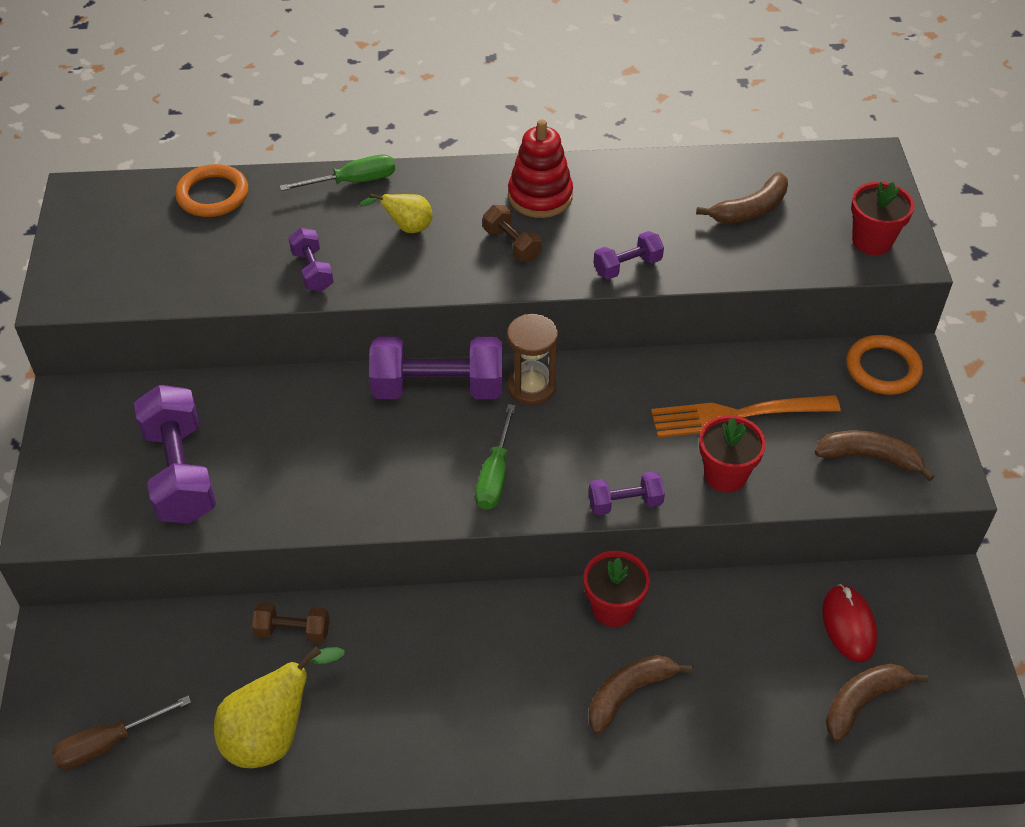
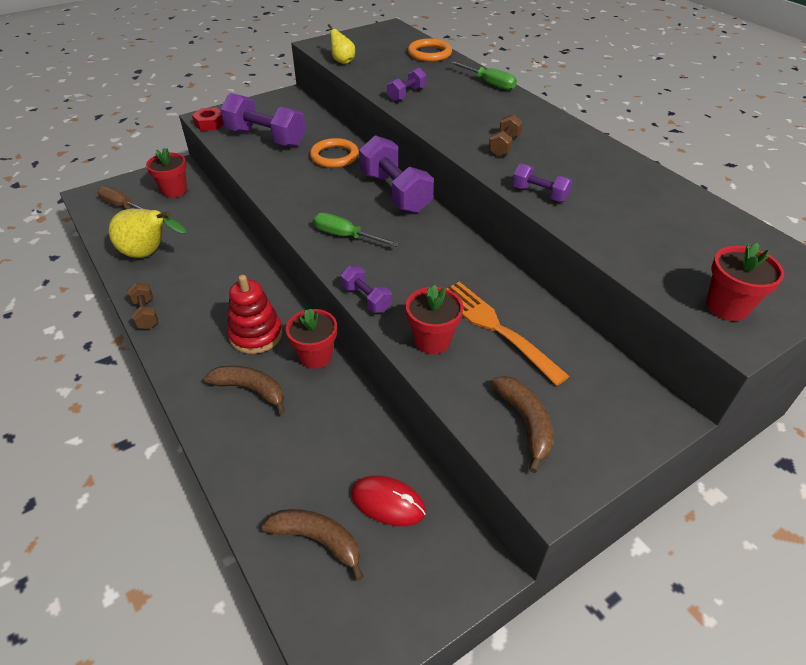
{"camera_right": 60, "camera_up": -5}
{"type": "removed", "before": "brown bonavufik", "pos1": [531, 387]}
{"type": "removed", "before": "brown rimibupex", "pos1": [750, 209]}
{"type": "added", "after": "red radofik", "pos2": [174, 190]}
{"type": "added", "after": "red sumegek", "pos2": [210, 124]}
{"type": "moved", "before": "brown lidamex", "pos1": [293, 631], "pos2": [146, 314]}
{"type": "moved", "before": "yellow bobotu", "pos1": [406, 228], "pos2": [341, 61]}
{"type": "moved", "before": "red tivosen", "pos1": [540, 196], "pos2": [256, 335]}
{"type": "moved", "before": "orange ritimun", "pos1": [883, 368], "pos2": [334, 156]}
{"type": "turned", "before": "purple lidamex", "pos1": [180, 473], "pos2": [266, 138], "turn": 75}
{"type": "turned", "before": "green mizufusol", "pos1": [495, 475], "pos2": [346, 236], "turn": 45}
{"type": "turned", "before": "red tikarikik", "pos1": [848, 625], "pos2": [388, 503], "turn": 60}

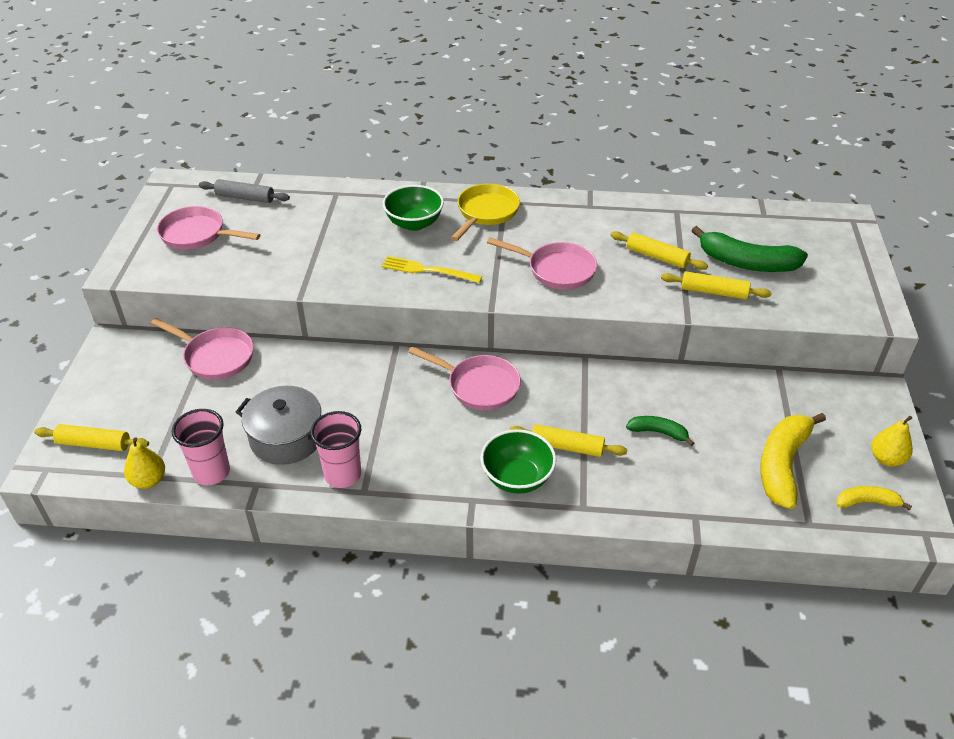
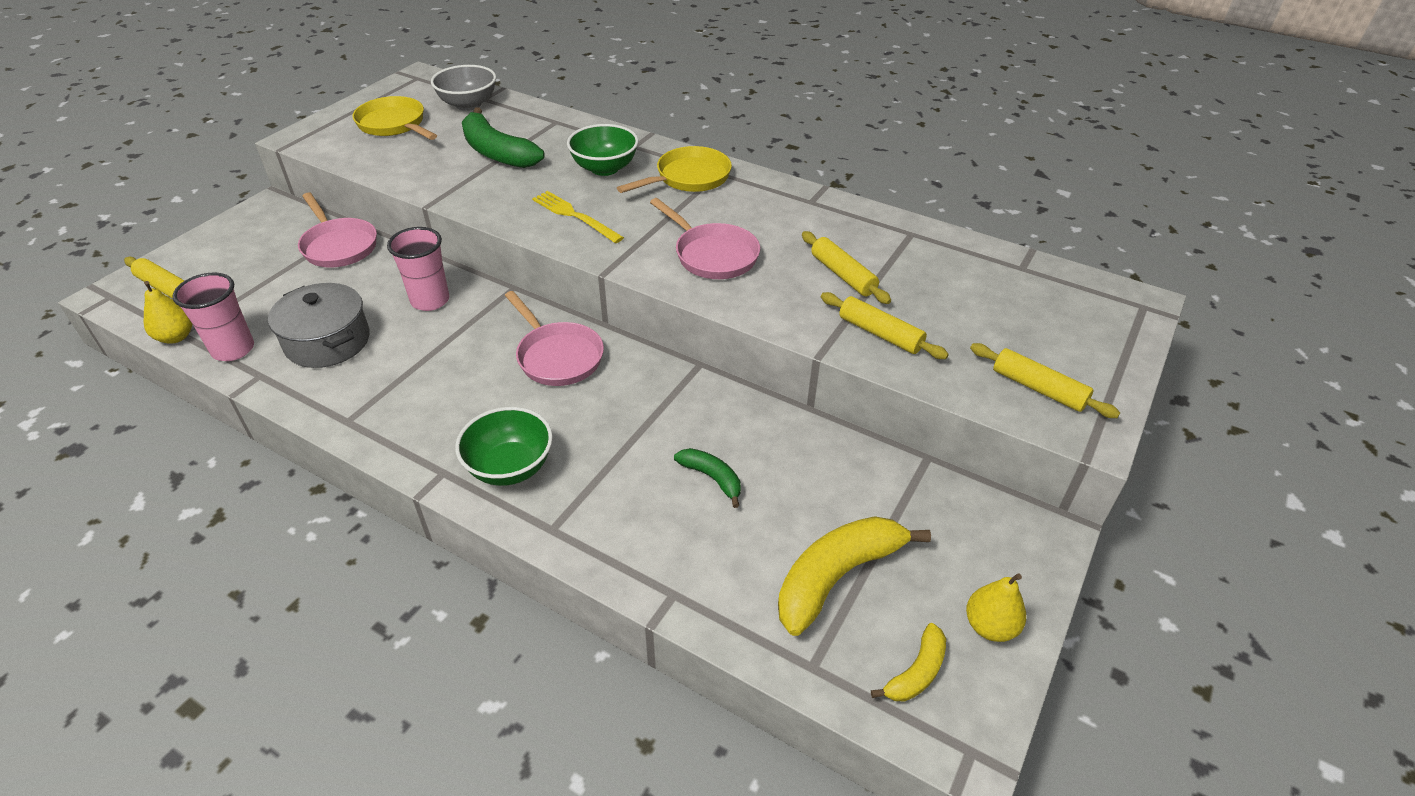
{"camera_right": 25, "camera_up": 0}
{"type": "moved", "before": "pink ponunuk", "pos1": [343, 475], "pos2": [430, 300]}
{"type": "moved", "before": "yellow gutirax", "pos1": [567, 447], "pos2": [1038, 388]}
{"type": "moved", "before": "green rimibupex", "pos1": [746, 263], "pos2": [497, 152]}
{"type": "replaced", "before": "grey gutirax", "after": "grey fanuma", "pos1": [245, 197], "pos2": [468, 104]}
{"type": "recoloured", "before": "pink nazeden", "after": "yellow nazeden", "pos1": [197, 234], "pos2": [394, 125]}
{"type": "turned", "before": "yellow rimibupex", "pos1": [867, 502], "pos2": [916, 672], "turn": 105}

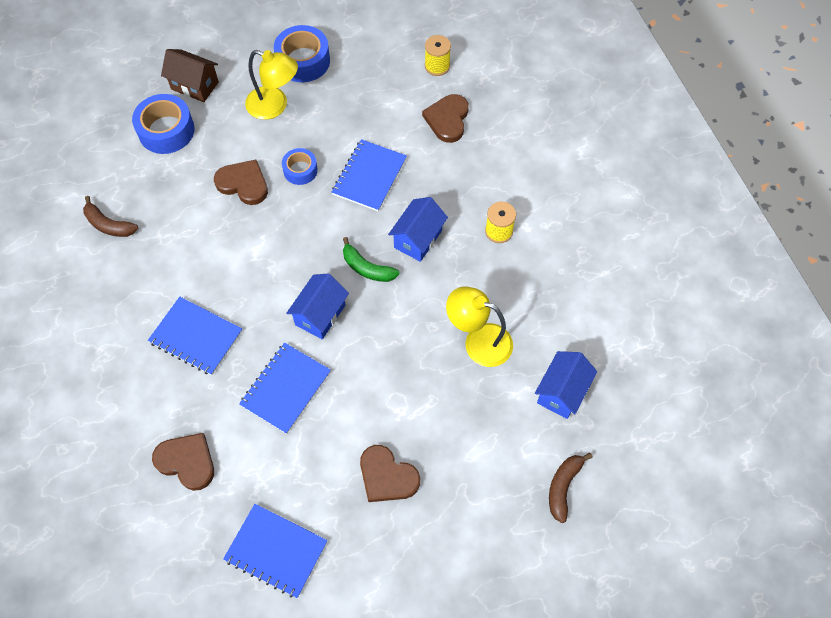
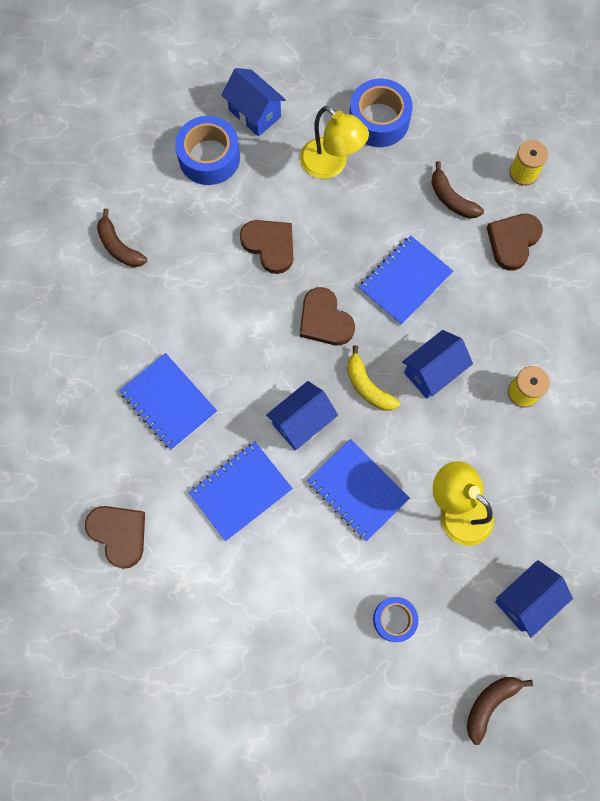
{"camera_right": 20, "camera_up": 10}
{"type": "added", "after": "brown rimibupex", "pos2": [451, 199]}
{"type": "moved", "before": "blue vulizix", "pos1": [276, 551], "pos2": [357, 490]}
{"type": "moved", "before": "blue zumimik", "pos1": [300, 170], "pos2": [394, 619]}
{"type": "moved", "before": "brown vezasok", "pos1": [387, 476], "pos2": [324, 320]}
{"type": "recoloured", "before": "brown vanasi", "after": "blue vanasi", "pos1": [195, 86], "pos2": [254, 113]}
{"type": "recoloured", "before": "green rimibupex", "after": "yellow rimibupex", "pos1": [367, 268], "pos2": [368, 386]}

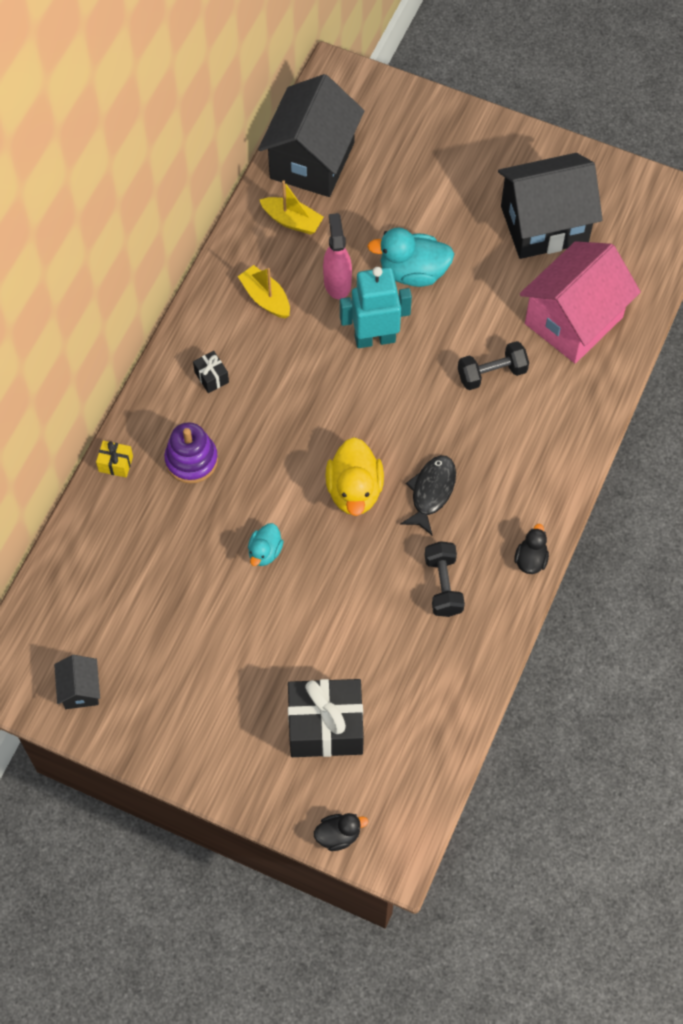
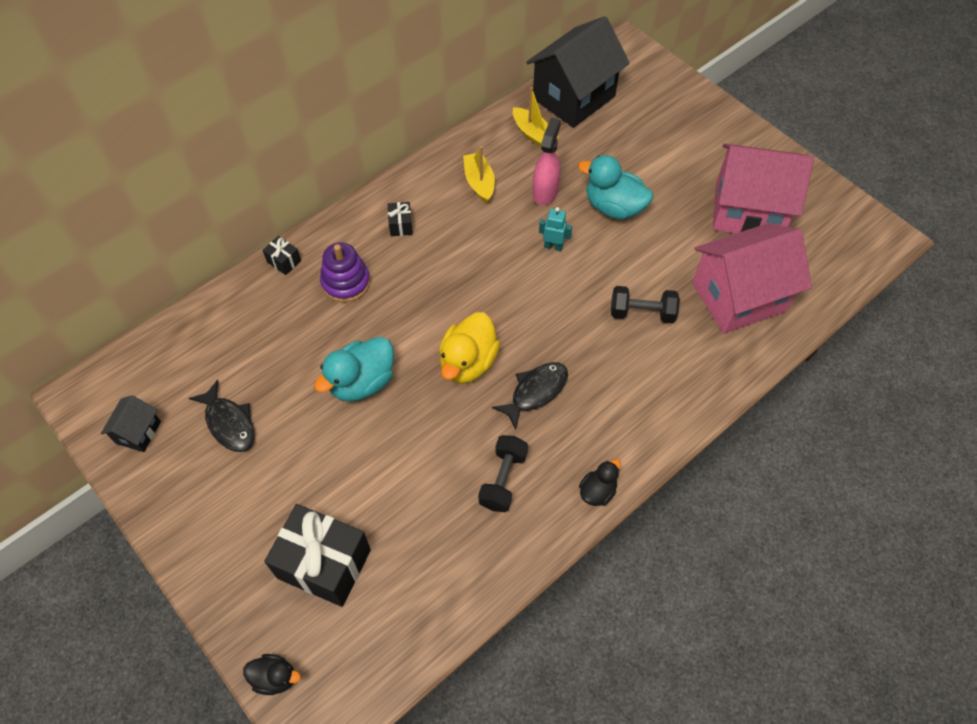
{"camera_right": 25, "camera_up": -5}
{"type": "added", "after": "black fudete", "pos2": [229, 423]}
{"type": "recoloured", "before": "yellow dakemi", "after": "black dakemi", "pos1": [116, 464], "pos2": [284, 261]}
{"type": "recoloured", "before": "black vanasi", "after": "pink vanasi", "pos1": [544, 224], "pos2": [748, 211]}
{"type": "resized", "before": "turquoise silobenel", "pos1": [265, 552], "pos2": [362, 382], "scale": 1.77}
{"type": "resized", "before": "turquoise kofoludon", "pos1": [374, 338], "pos2": [553, 246], "scale": 0.49}

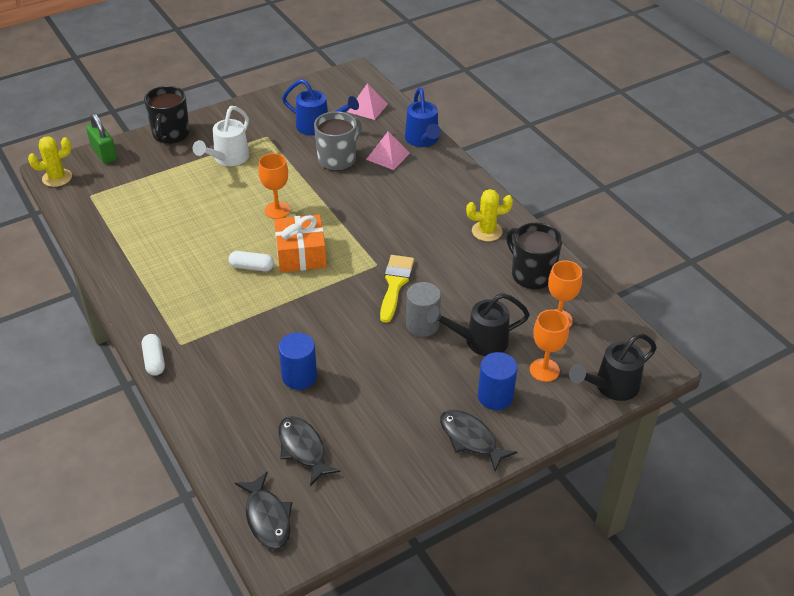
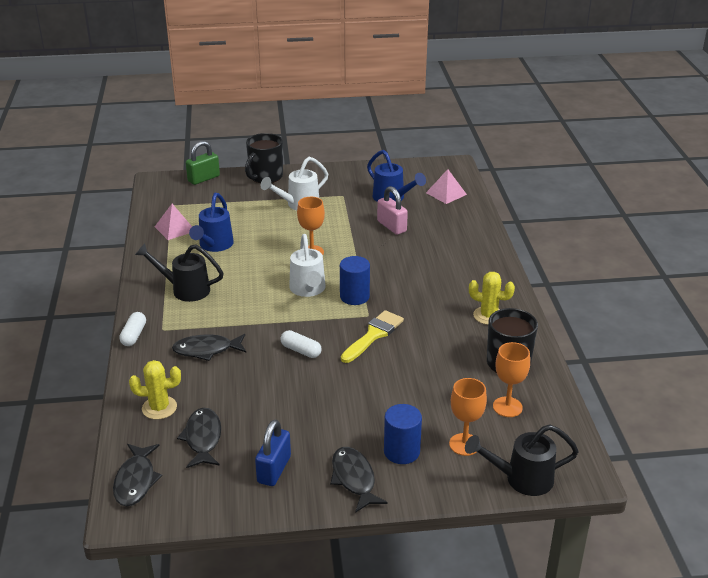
{"camera_right": 25, "camera_up": -10}
{"type": "removed", "before": "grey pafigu", "pos1": [422, 325]}
{"type": "added", "after": "black fudete", "pos2": [206, 350]}
{"type": "added", "after": "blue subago", "pos2": [274, 469]}
{"type": "moved", "before": "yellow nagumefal", "pos1": [57, 178], "pos2": [159, 408]}
{"type": "moved", "before": "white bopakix", "pos1": [252, 267], "pos2": [301, 350]}
{"type": "moved", "before": "blue pafigu", "pos1": [299, 376], "pos2": [354, 297]}
{"type": "moved", "before": "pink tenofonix", "pos1": [388, 156], "pos2": [175, 228]}
{"type": "moved", "before": "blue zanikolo", "pos1": [423, 141], "pos2": [214, 246]}
{"type": "moved", "before": "black zanikolo", "pos1": [479, 341], "pos2": [185, 289]}
{"type": "replaced", "before": "orange dakemi", "after": "white zanikolo", "pos1": [301, 254], "pos2": [308, 290]}
{"type": "replaced", "before": "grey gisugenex", "after": "pink subago", "pos1": [338, 159], "pos2": [391, 226]}
{"type": "turned", "before": "green subago", "pos1": [104, 154], "pos2": [203, 178], "turn": 60}

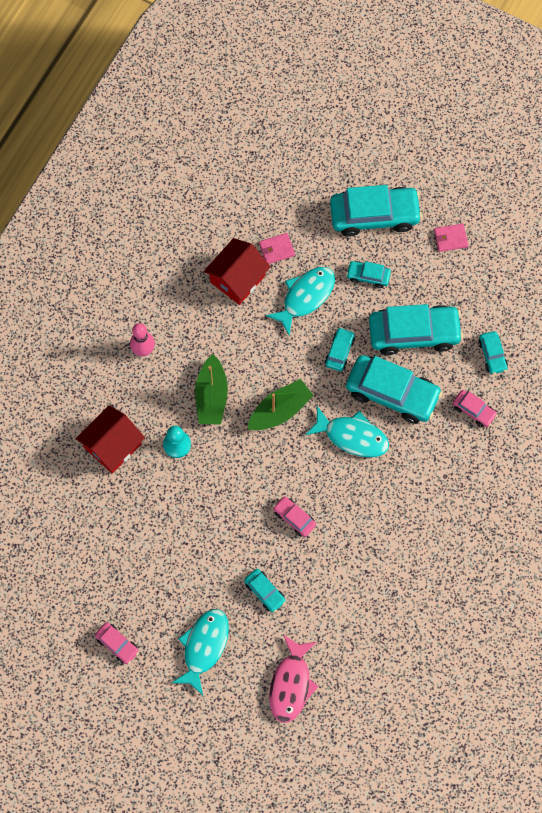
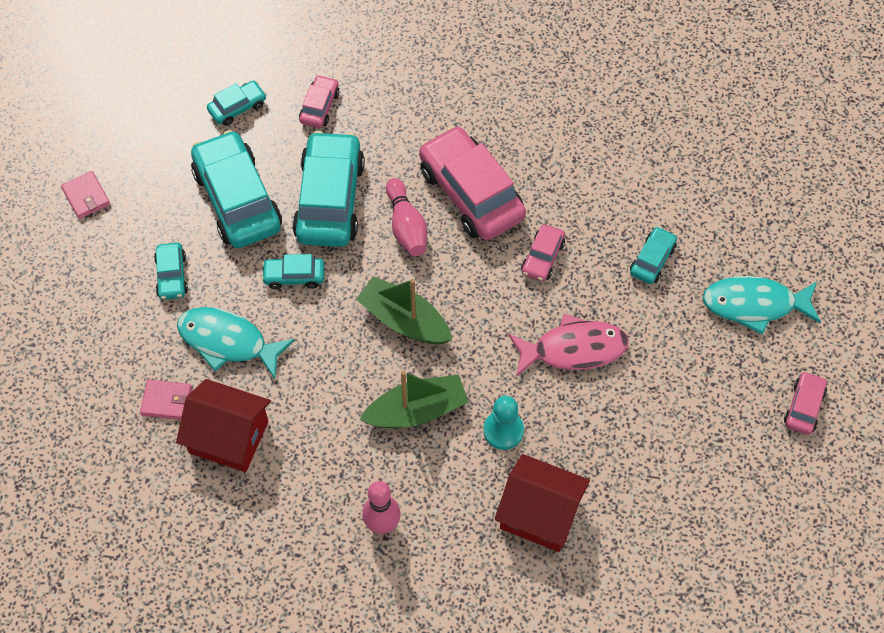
{"camera_right": -110, "camera_up": -10}
{"type": "removed", "before": "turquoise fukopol", "pos1": [374, 215]}
{"type": "added", "after": "pink fukopol", "pos2": [471, 193]}
{"type": "moved", "before": "pink fudete", "pos1": [291, 684], "pos2": [573, 349]}
{"type": "replaced", "before": "turquoise fudete", "after": "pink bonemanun", "pos1": [352, 436], "pos2": [406, 226]}
{"type": "turned", "before": "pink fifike", "pos1": [276, 249], "pos2": [166, 401], "turn": -45}

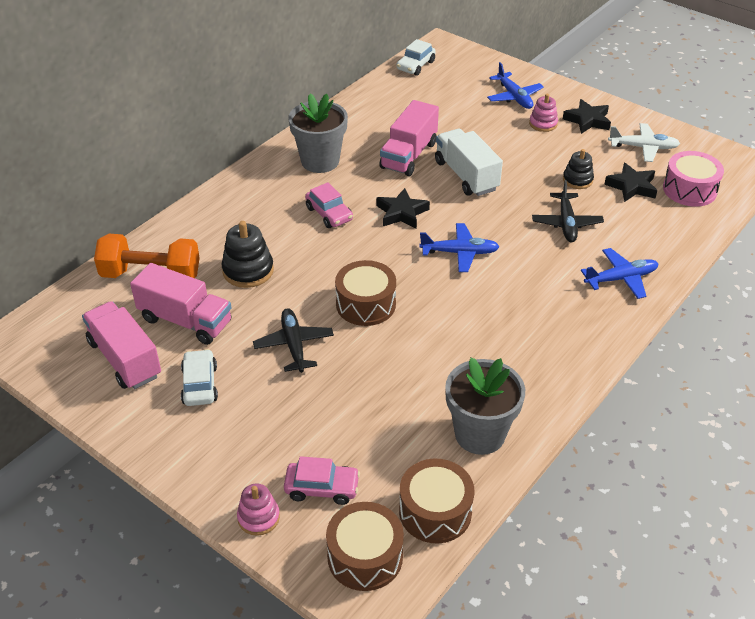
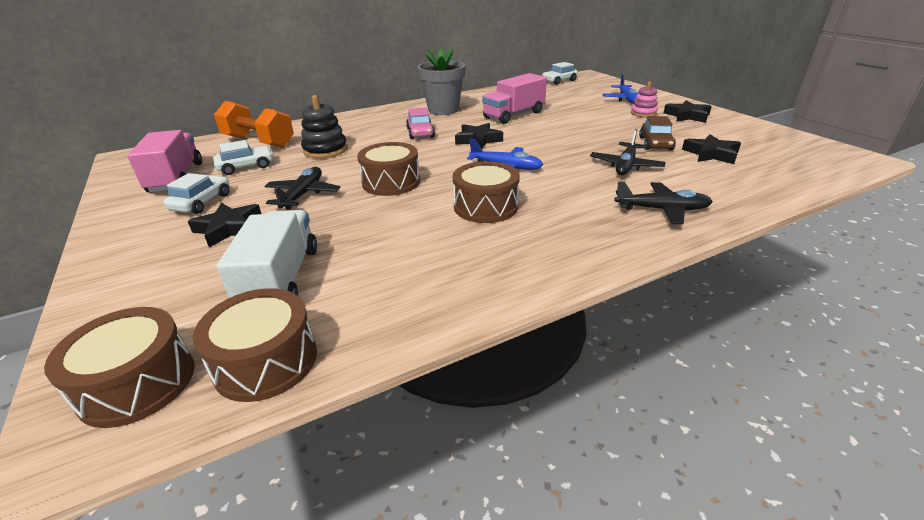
{"camera_right": 25, "camera_up": -10}
{"type": "removed", "before": "pink tivosen", "pos1": [258, 517]}
{"type": "removed", "before": "pink fukopol", "pos1": [322, 488]}
{"type": "removed", "before": "grey radofik", "pos1": [479, 434]}
{"type": "removed", "before": "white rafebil", "pos1": [643, 147]}
{"type": "removed", "before": "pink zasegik", "pos1": [689, 190]}
{"type": "added", "after": "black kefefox", "pos2": [229, 228]}
{"type": "added", "after": "brown zasegik", "pos2": [485, 206]}
{"type": "moved", "before": "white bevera", "pos1": [466, 176], "pos2": [281, 279]}
{"type": "replaced", "before": "pink bevera", "after": "white fukopol", "pos1": [185, 321], "pos2": [246, 167]}
{"type": "replaced", "before": "black tivosen", "after": "brown fukopol", "pos1": [577, 180], "pos2": [655, 144]}
{"type": "recoloured", "before": "blue rafebil", "after": "black rafebil", "pos1": [621, 278], "pos2": [662, 210]}

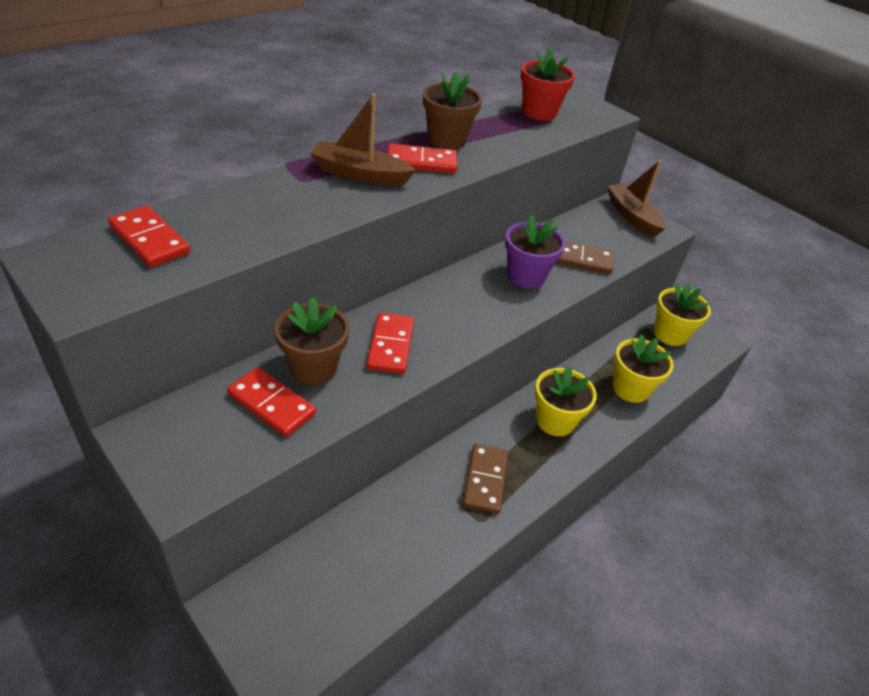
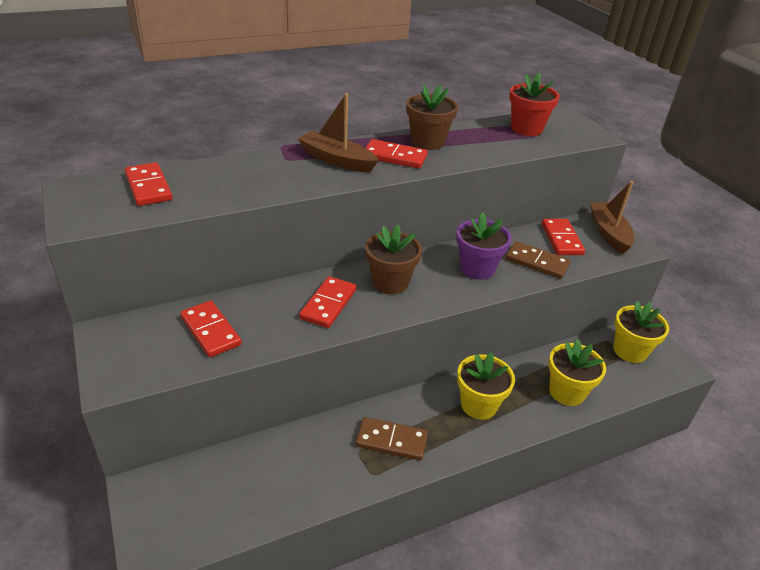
{"camera_right": 20, "camera_up": -5}
{"type": "added", "after": "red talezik", "pos2": [561, 239]}
{"type": "moved", "before": "brown radofik", "pos1": [313, 367], "pos2": [390, 282]}
{"type": "turned", "before": "brown talezik", "pos1": [485, 480], "pos2": [391, 441], "turn": 75}

